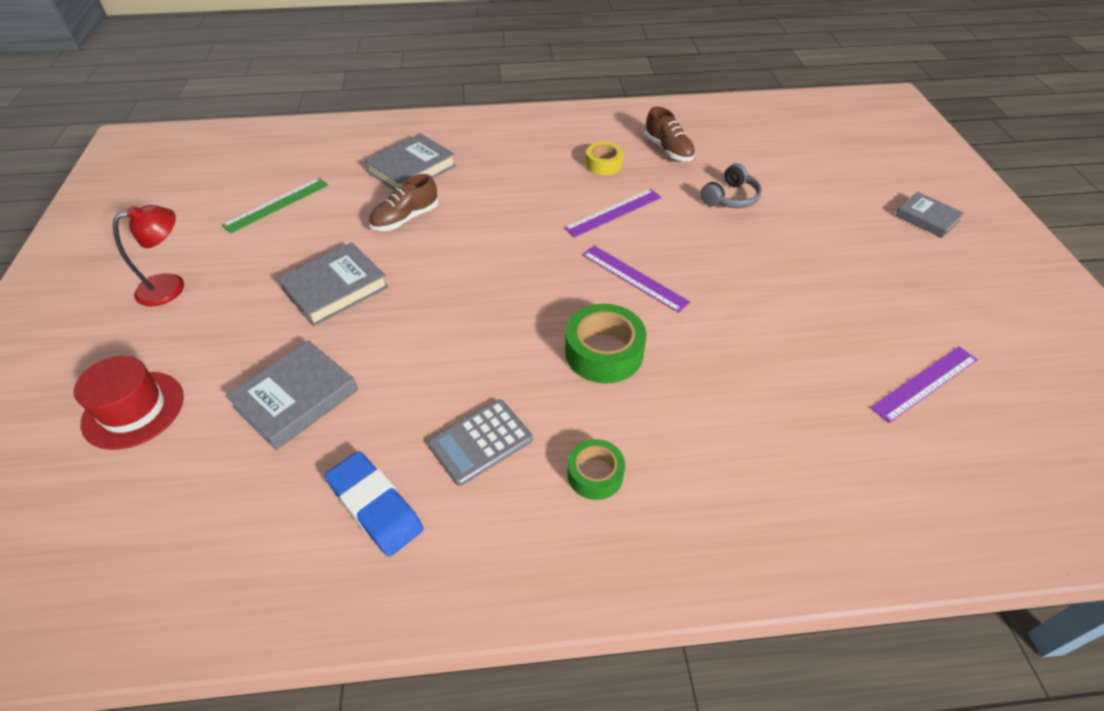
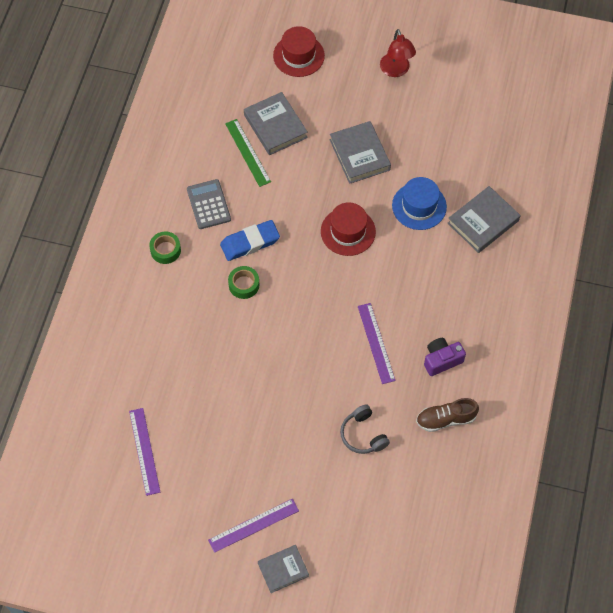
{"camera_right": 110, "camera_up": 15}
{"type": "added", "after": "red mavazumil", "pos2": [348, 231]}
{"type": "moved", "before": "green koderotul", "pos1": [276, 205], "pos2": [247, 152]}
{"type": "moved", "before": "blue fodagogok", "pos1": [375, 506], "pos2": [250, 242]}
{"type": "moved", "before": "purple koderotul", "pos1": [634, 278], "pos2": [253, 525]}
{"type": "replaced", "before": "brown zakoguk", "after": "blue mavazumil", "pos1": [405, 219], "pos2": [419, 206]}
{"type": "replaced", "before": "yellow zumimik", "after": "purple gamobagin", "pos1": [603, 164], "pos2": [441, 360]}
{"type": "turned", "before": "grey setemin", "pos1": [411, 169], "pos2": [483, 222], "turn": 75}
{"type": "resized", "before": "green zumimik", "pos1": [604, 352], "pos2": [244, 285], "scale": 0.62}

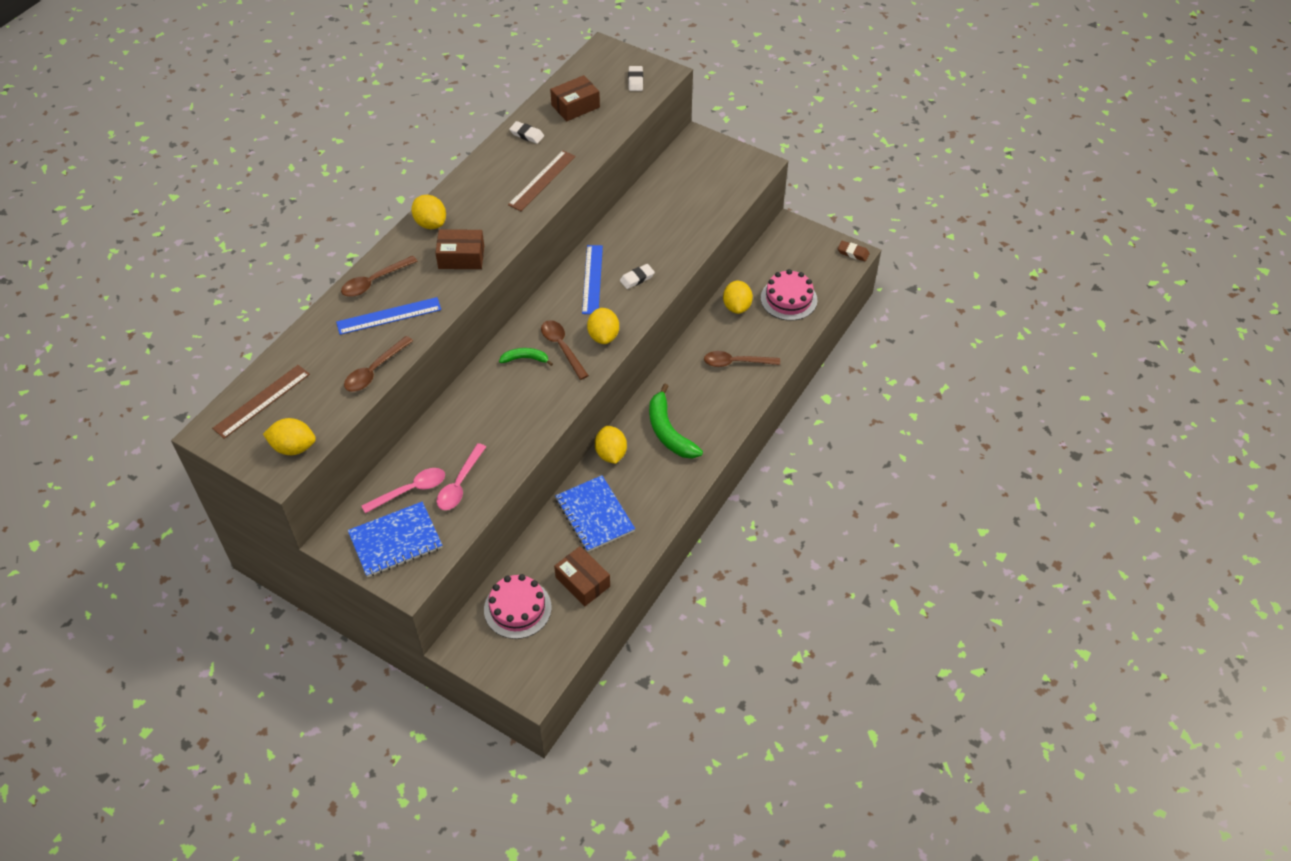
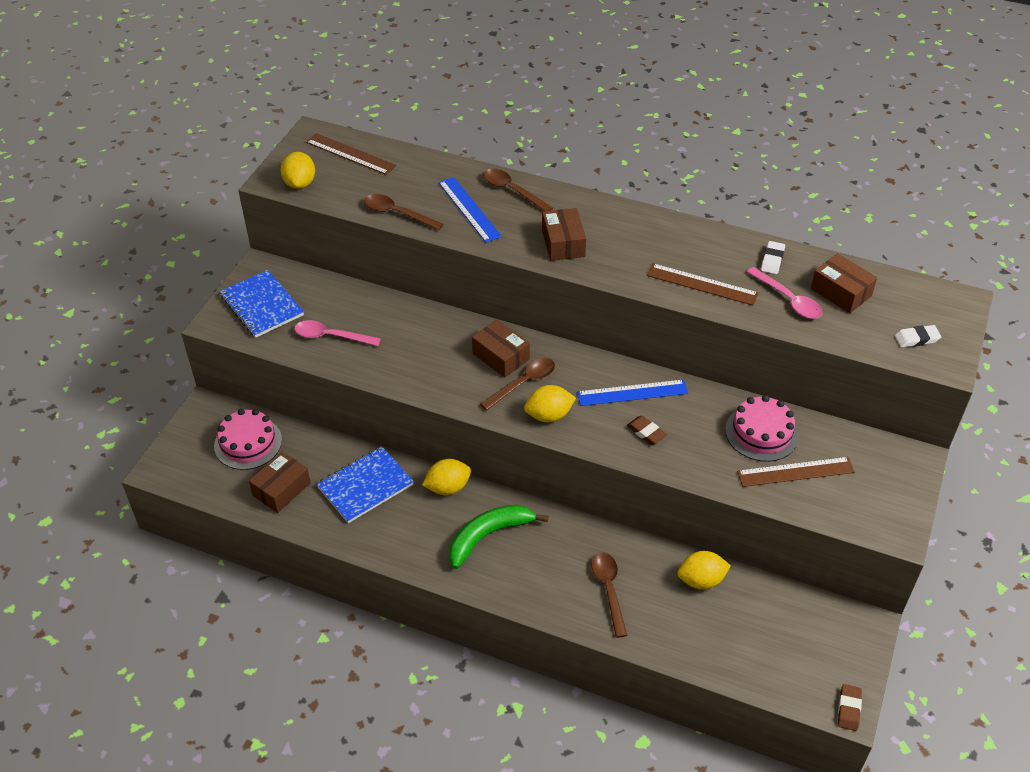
{"camera_right": 80, "camera_up": -5}
{"type": "removed", "before": "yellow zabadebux", "pos1": [430, 223]}
{"type": "added", "after": "brown koderotul", "pos2": [795, 472]}
{"type": "moved", "before": "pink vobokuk", "pos1": [411, 490], "pos2": [789, 300]}
{"type": "moved", "before": "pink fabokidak", "pos1": [788, 299], "pos2": [761, 433]}
{"type": "replaced", "before": "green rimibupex", "after": "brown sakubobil", "pos1": [525, 359], "pos2": [500, 356]}
{"type": "recoloured", "before": "white fodagogok", "after": "brown fodagogok", "pos1": [637, 278], "pos2": [646, 432]}

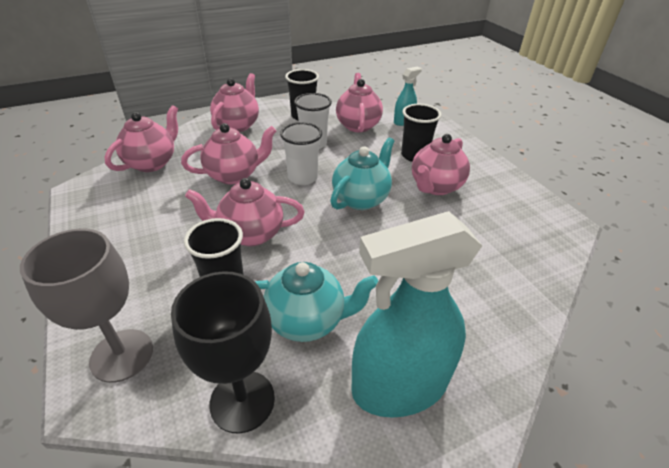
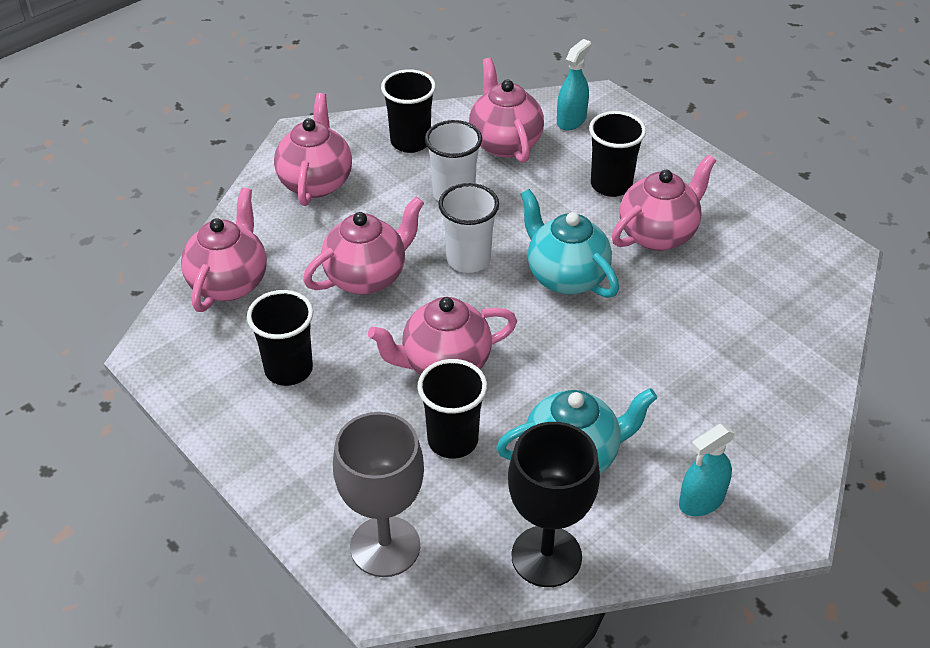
{"camera_right": -15, "camera_up": 5}
{"type": "added", "after": "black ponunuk", "pos2": [288, 369]}
{"type": "turned", "before": "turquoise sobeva", "pos1": [361, 199], "pos2": [565, 277], "turn": -60}
{"type": "turned", "before": "pink sobeva", "pos1": [435, 187], "pos2": [658, 234], "turn": -150}
{"type": "resized", "before": "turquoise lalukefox", "pos1": [399, 386], "pos2": [701, 501], "scale": 0.48}

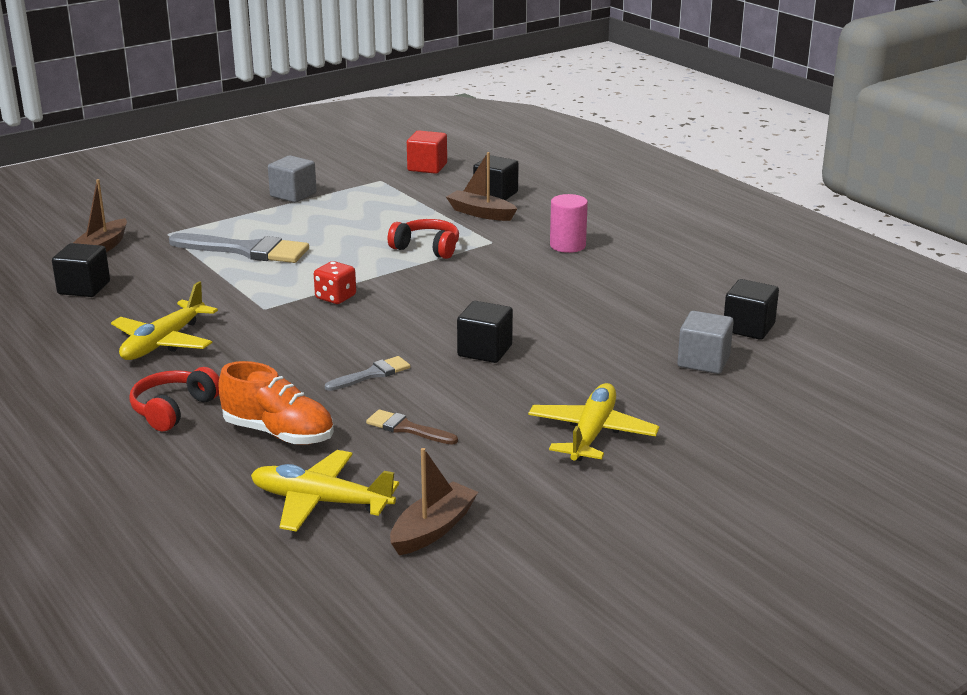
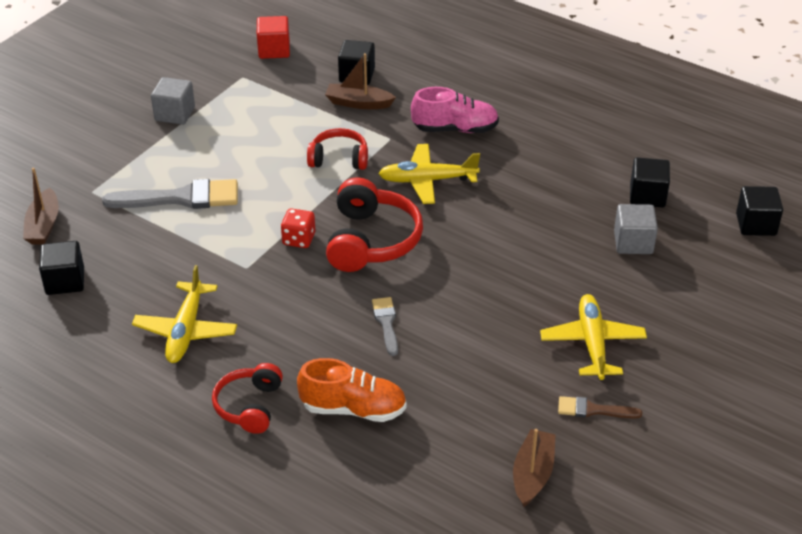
{"camera_right": -20, "camera_up": 15}
{"type": "added", "after": "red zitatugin", "pos2": [371, 240]}
{"type": "moved", "before": "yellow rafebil", "pos1": [320, 502], "pos2": [427, 180]}
{"type": "moved", "before": "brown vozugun", "pos1": [407, 428], "pos2": [593, 410]}
{"type": "moved", "before": "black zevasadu", "pos1": [485, 351], "pos2": [756, 224]}
{"type": "replaced", "before": "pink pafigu", "after": "pink zakoguk", "pos1": [567, 245], "pos2": [455, 129]}
{"type": "turned", "before": "grey vozugun", "pos1": [372, 374], "pos2": [386, 323], "turn": -45}

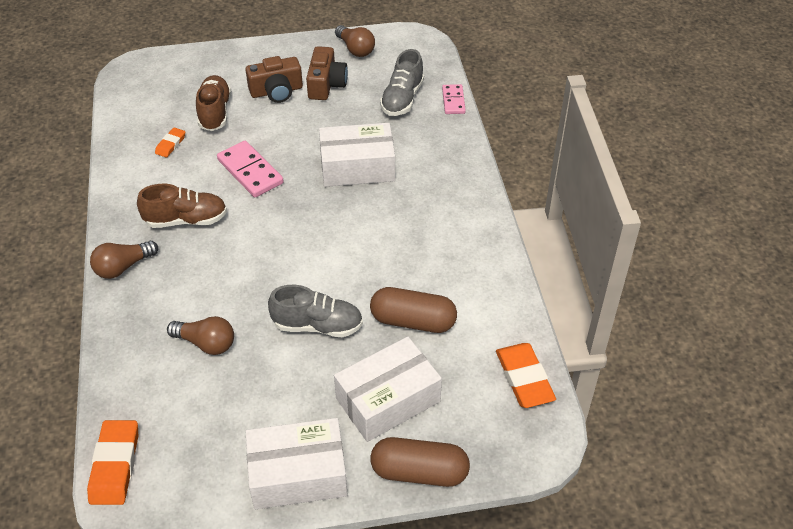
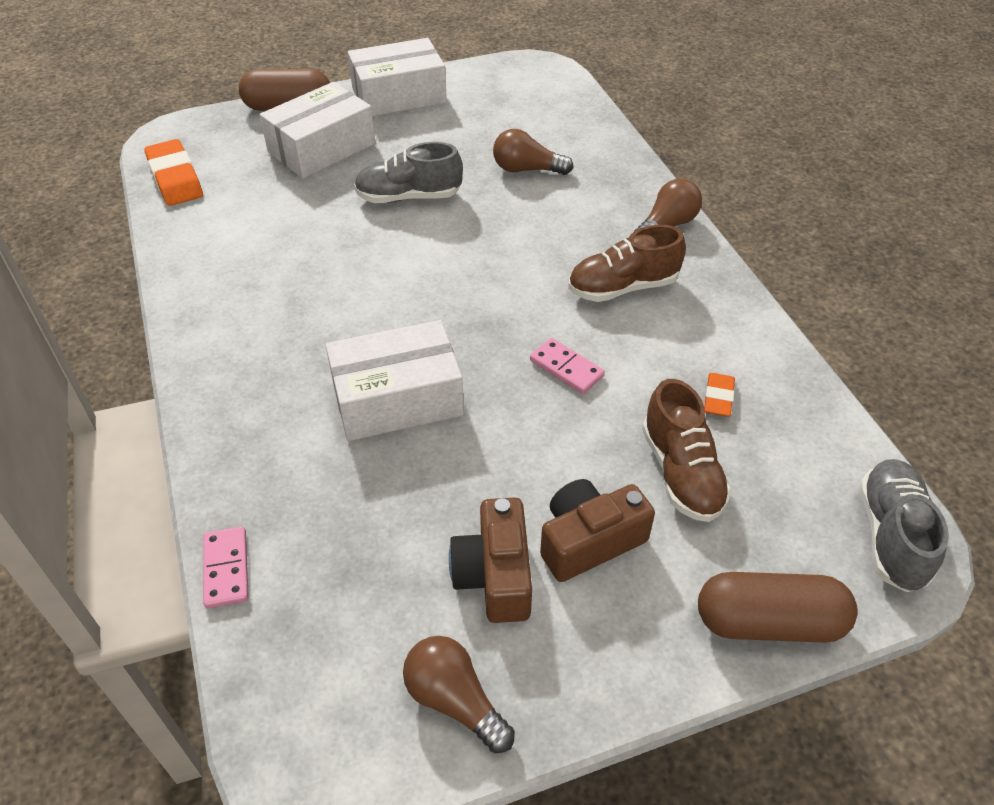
{"camera_right": 170, "camera_up": 0}
{"type": "removed", "before": "orange fodagogok", "pos1": [115, 465]}
{"type": "moved", "before": "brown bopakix", "pos1": [413, 321], "pos2": [769, 622]}
{"type": "moved", "before": "grey zakoguk", "pos1": [402, 99], "pos2": [891, 535]}
{"type": "resized", "before": "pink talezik", "pos1": [250, 171], "pos2": [566, 368], "scale": 0.62}

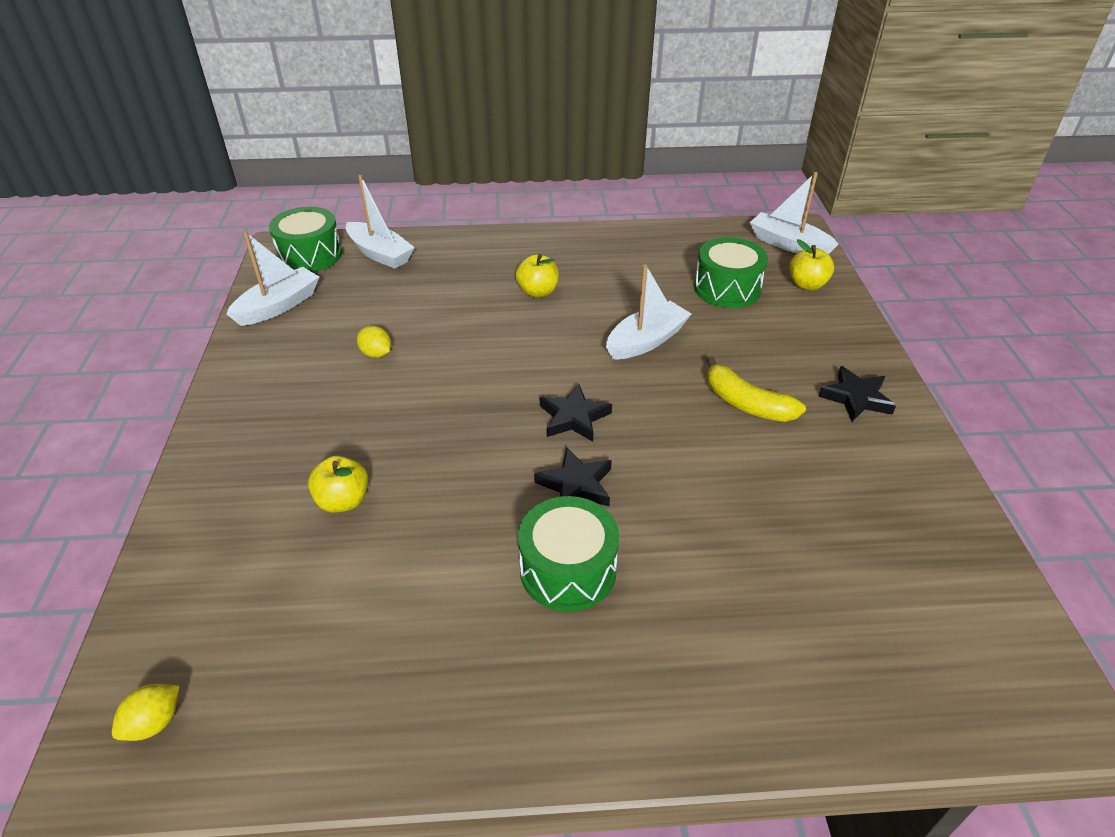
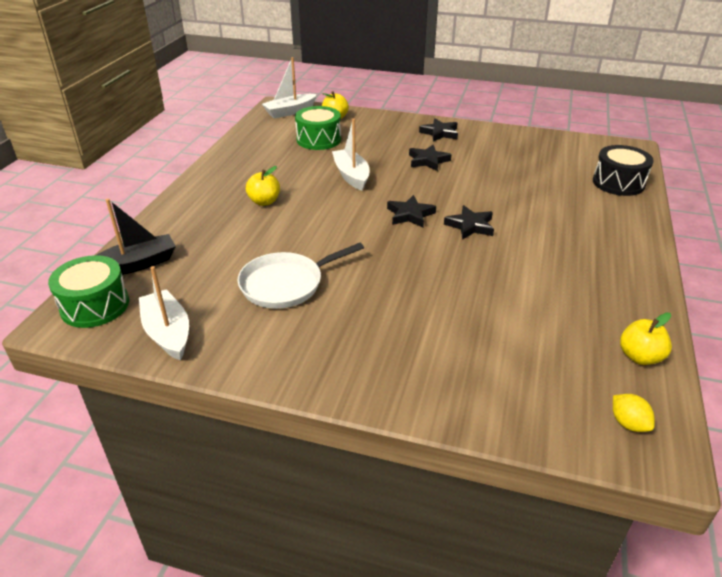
{"camera_right": -70, "camera_up": -5}
{"type": "removed", "before": "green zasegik", "pos1": [568, 570]}
{"type": "added", "after": "black zasegik", "pos2": [618, 183]}
{"type": "moved", "before": "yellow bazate", "pos1": [343, 501], "pos2": [639, 357]}
{"type": "replaced", "before": "yellow zabadebux", "after": "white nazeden", "pos1": [376, 354], "pos2": [286, 284]}
{"type": "replaced", "before": "yellow rimibupex", "after": "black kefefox", "pos1": [746, 403], "pos2": [428, 161]}
{"type": "recoloured", "before": "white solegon", "after": "black solegon", "pos1": [380, 254], "pos2": [136, 264]}

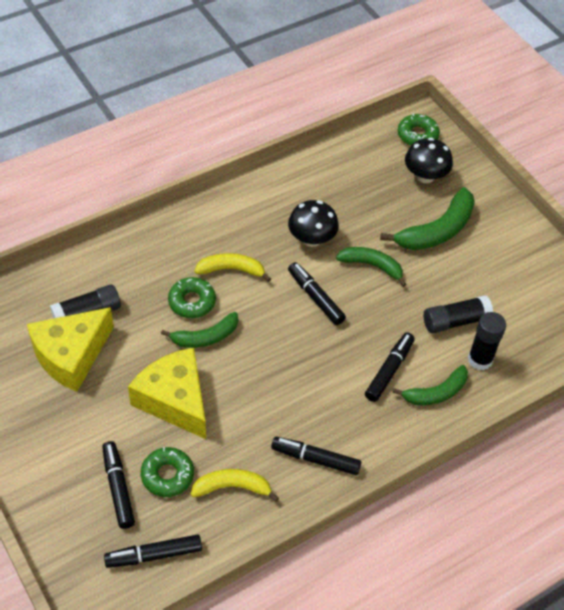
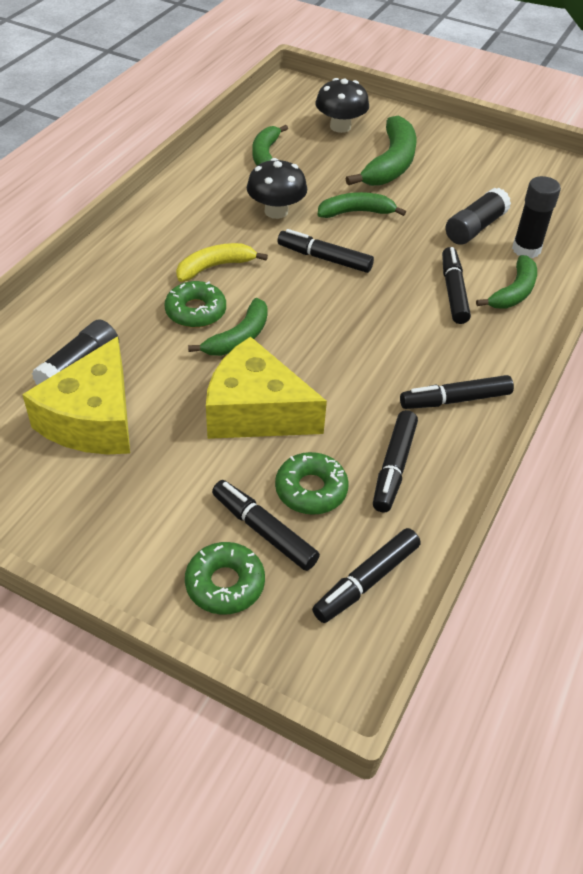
{"camera_right": -30, "camera_up": -5}
{"type": "added", "after": "green rimibupex", "pos2": [266, 155]}
{"type": "moved", "before": "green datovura", "pos1": [417, 135], "pos2": [225, 584]}
{"type": "replaced", "before": "yellow rimibupex", "after": "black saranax", "pos1": [232, 487], "pos2": [393, 467]}

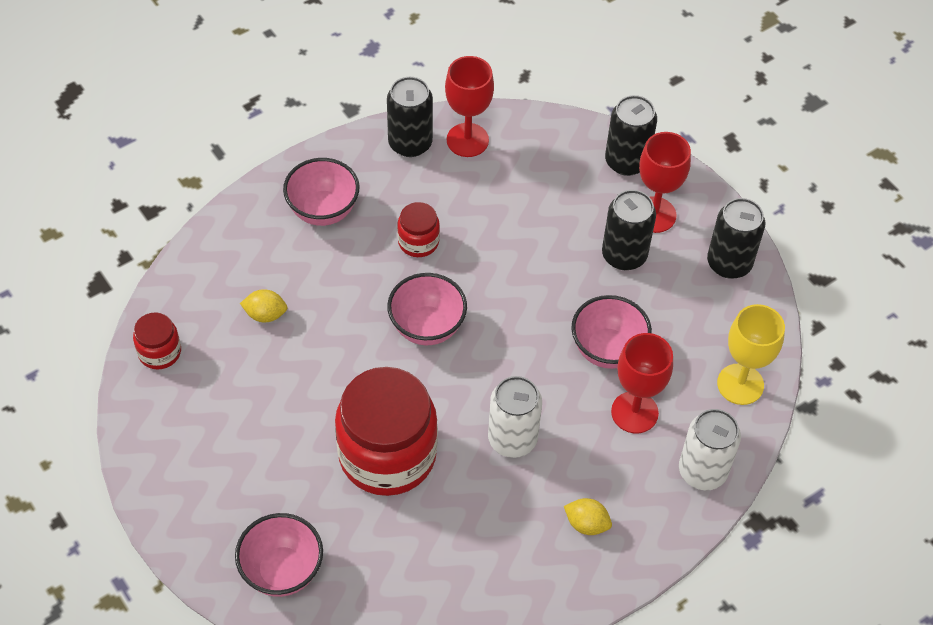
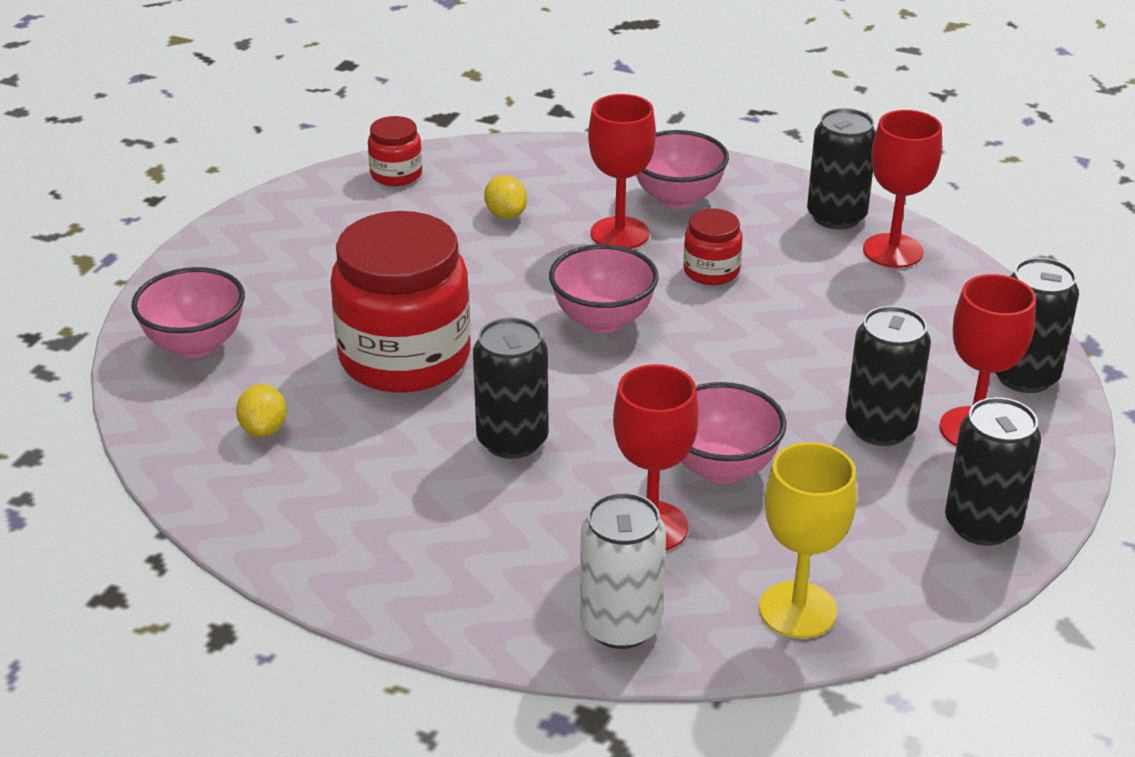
{"camera_right": 60, "camera_up": -20}
{"type": "added", "after": "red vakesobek", "pos2": [619, 233]}
{"type": "moved", "before": "yellow zabadebux", "pos1": [586, 524], "pos2": [264, 429]}
{"type": "recoloured", "before": "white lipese", "after": "black lipese", "pos1": [512, 439], "pos2": [512, 440]}

